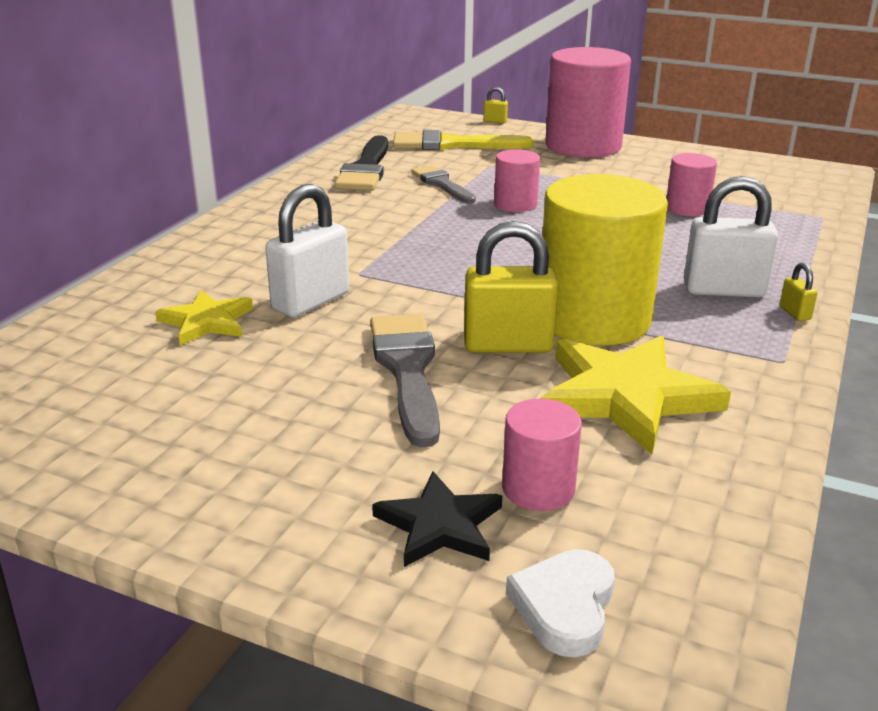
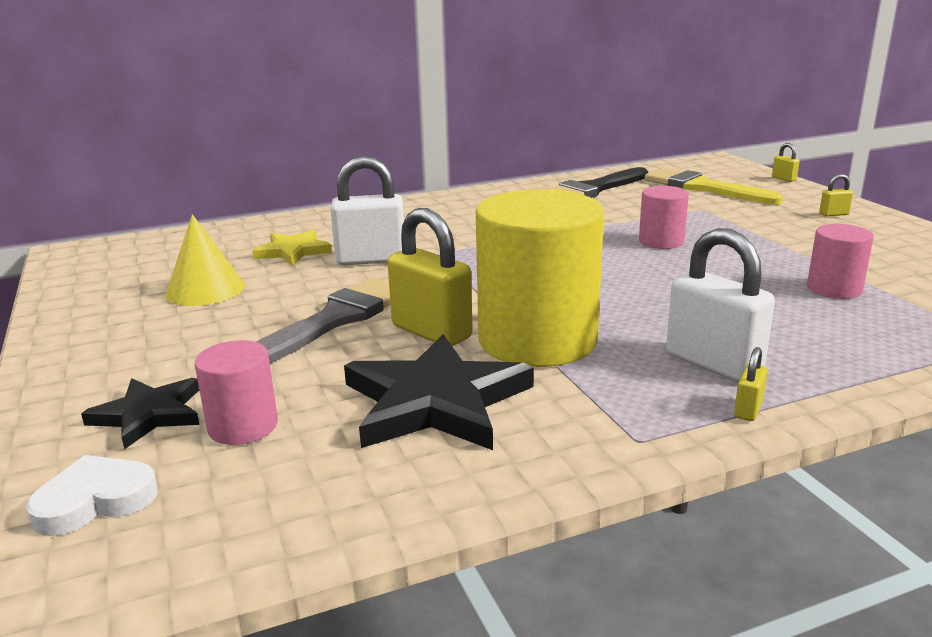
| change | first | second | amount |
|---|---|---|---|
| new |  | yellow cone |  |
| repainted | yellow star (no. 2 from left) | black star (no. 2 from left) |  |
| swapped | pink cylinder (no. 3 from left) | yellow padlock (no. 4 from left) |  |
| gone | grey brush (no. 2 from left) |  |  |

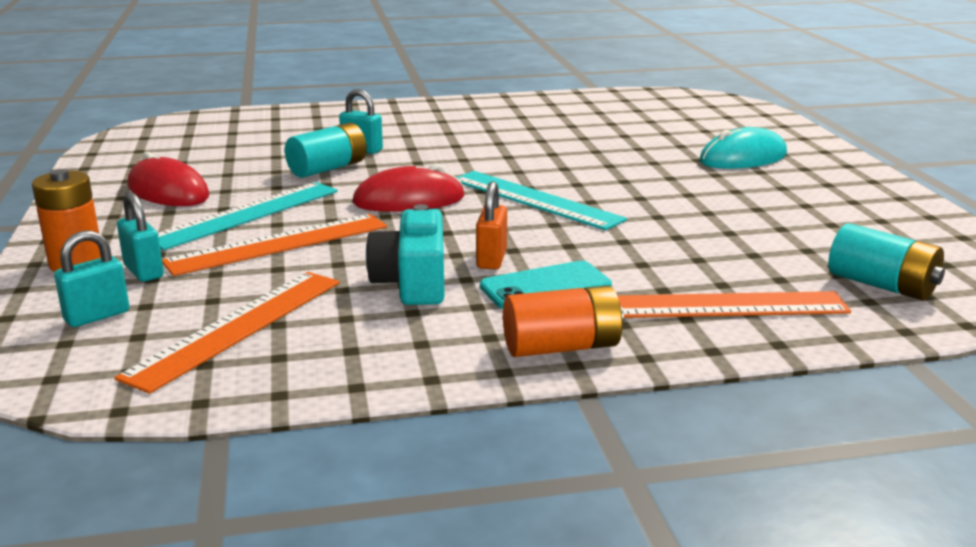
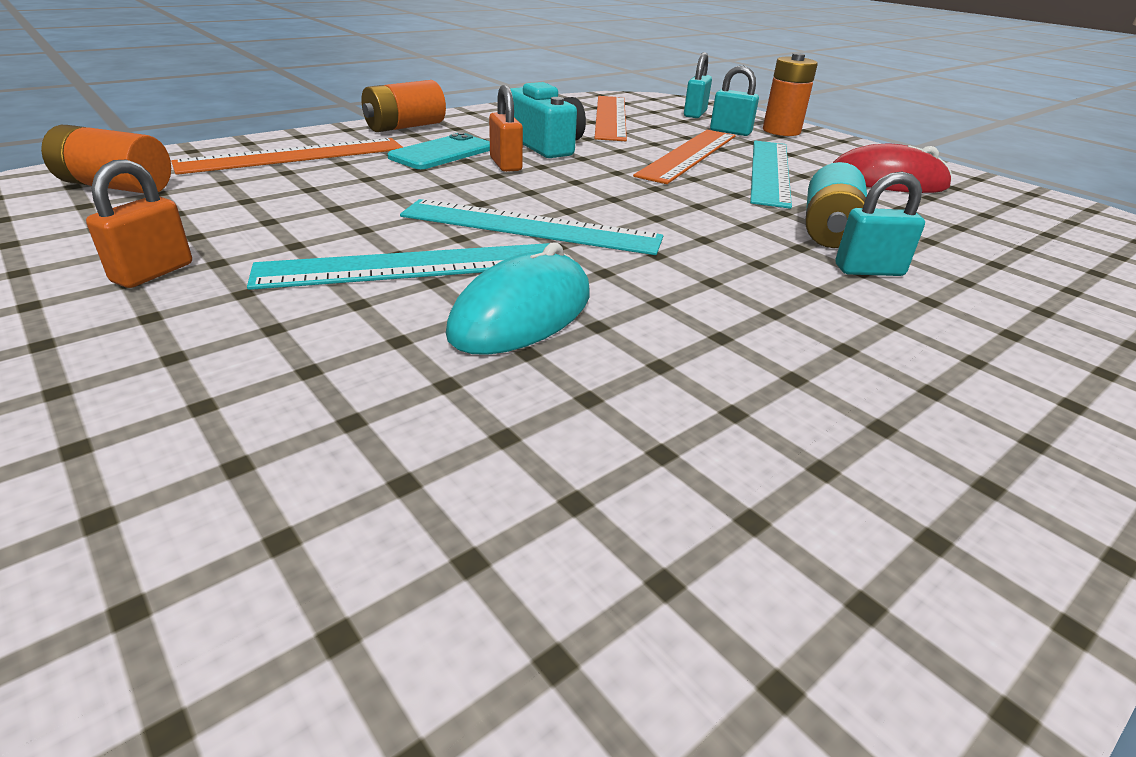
| change | first | second | amount |
|---|---|---|---|
| repainted | turquoise battery (no. 2 from left) | orange battery (no. 1 from left) |  |
| new |  | orange padlock (no. 1 from left) |  |
| new |  | turquoise ruler (no. 1 from left) |  |
| shifted | turquoise mouse |  |  |
| gone | red mouse (no. 2 from left) |  |  |

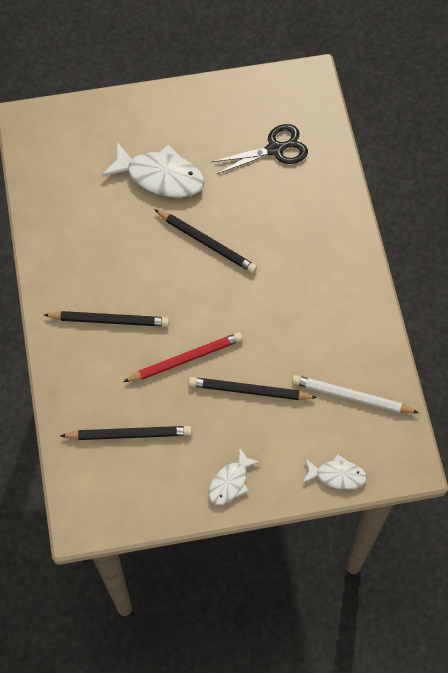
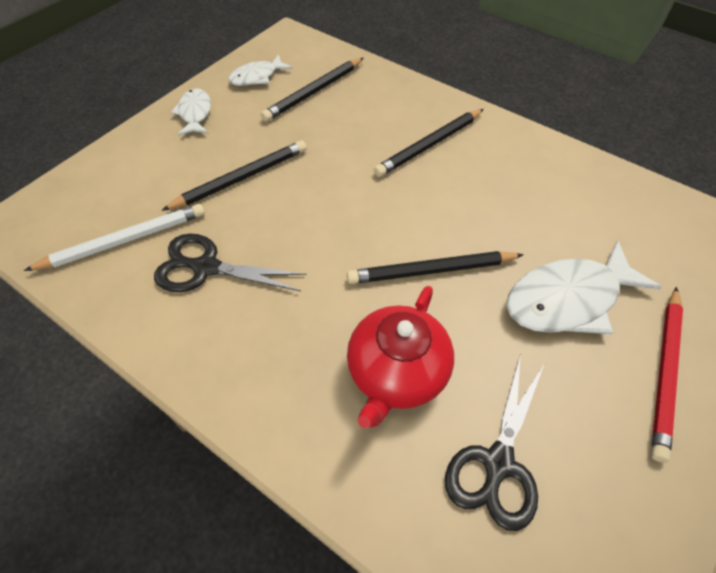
| change | first | second | amount |
|---|---|---|---|
| new |  | black scissors (no. 1 from left) |  |
| shifted | white fish (no. 3 from left in the first image) | white fish (no. 2 from left) |  |
| new |  | red teapot |  |
| shifted | red pencil |  |  |

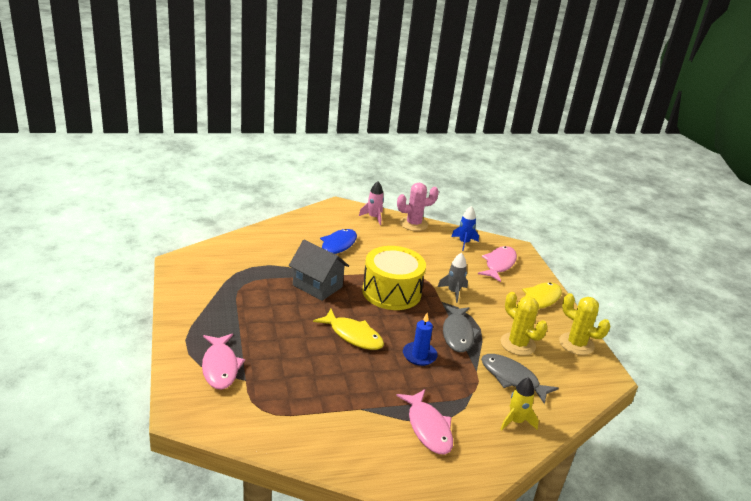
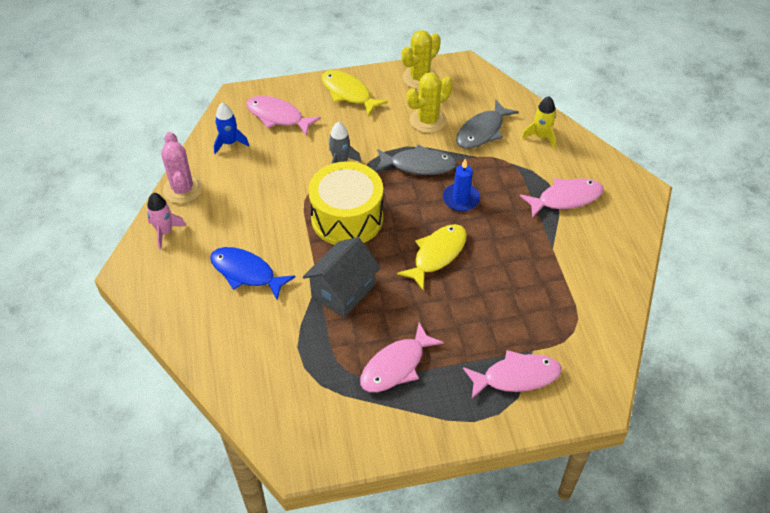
| change | first | second | amount |
|---|---|---|---|
| new |  | pink fish (no. 2 from left) |  |

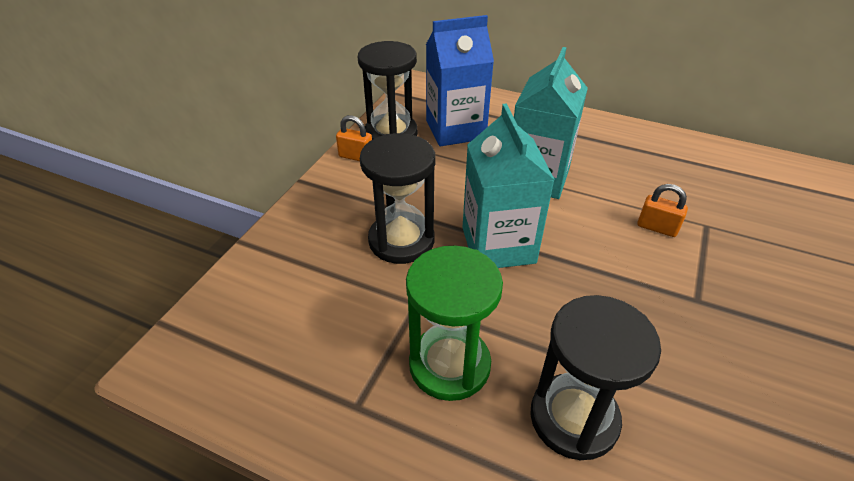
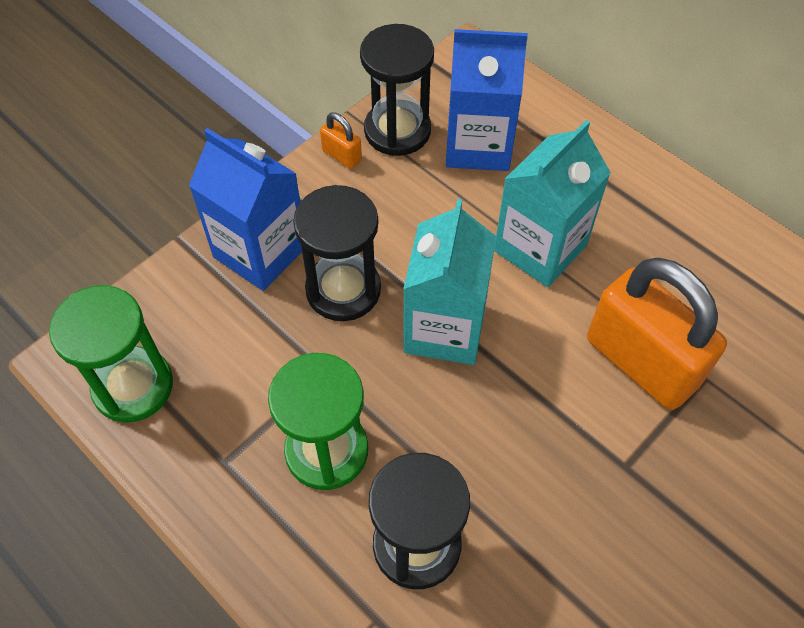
| change | first | second | amount |
|---|---|---|---|
| new |  | green hourglass (no. 1 from left) |  |
| new |  | blue carton (no. 1 from left) |  |
| scaled | orange padlock (no. 2 from left) |  | x2.43 |

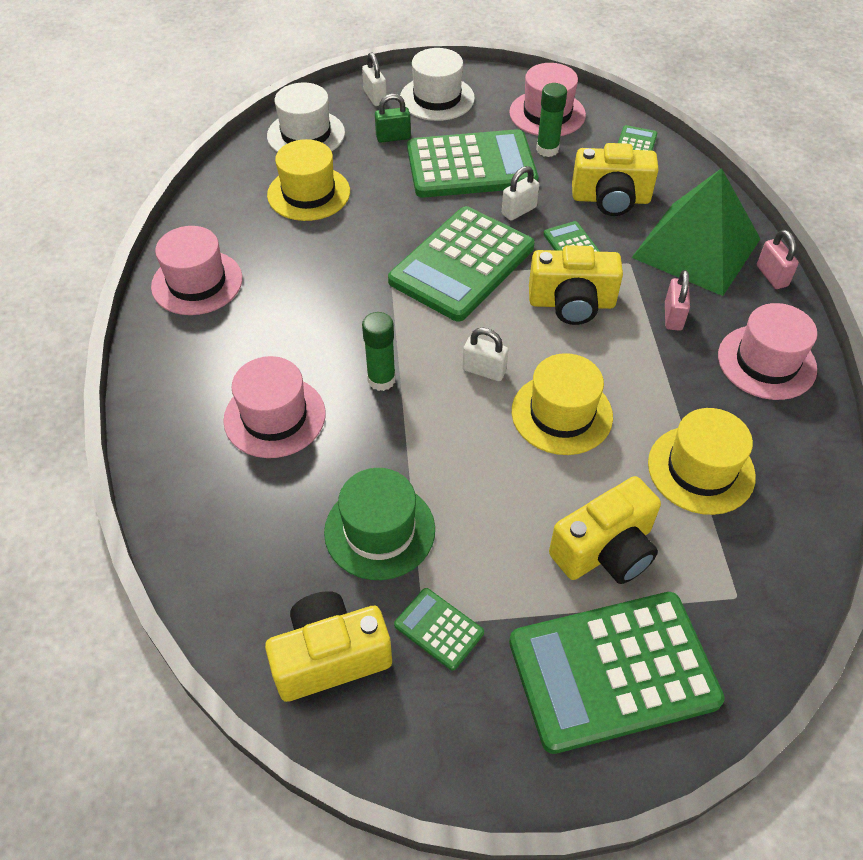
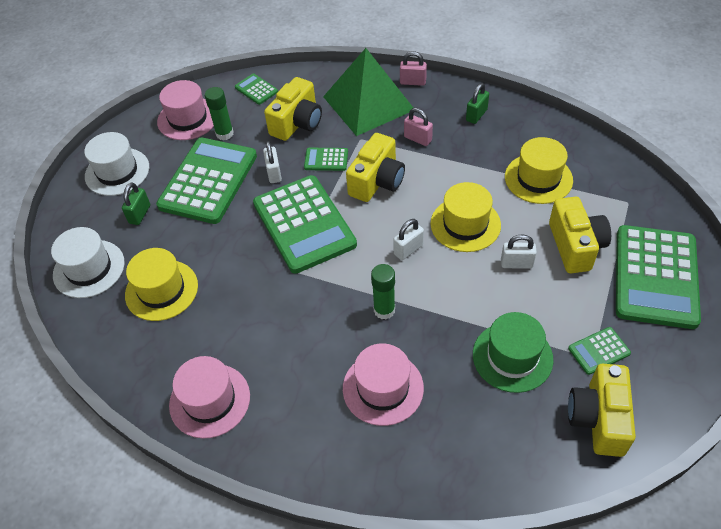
| change | first | second | amount |
|---|---|---|---|
| swapped | pink hat (no. 4 from left) | green padlock (no. 2 from left) |  |
| shifted | white padlock (no. 1 from left in the first image) | white padlock (no. 3 from left) |  |

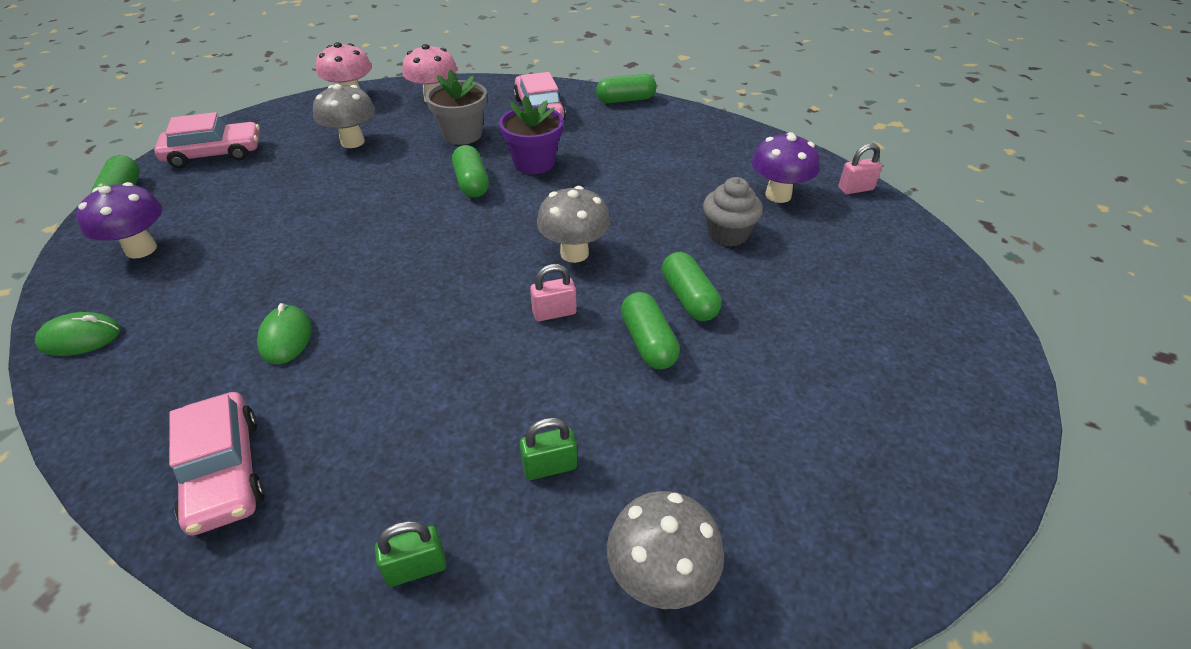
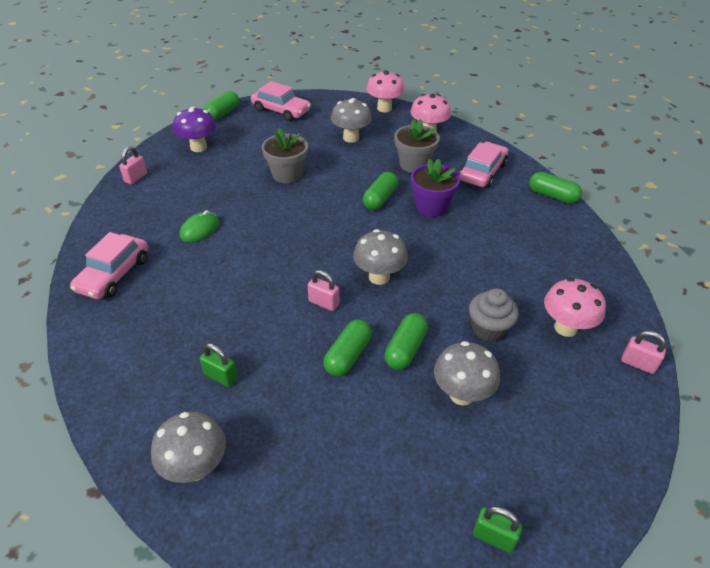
| change | first | second | amount |
|---|---|---|---|
| swapped | green mouse (no. 1 from left) | pink padlock (no. 1 from left) |  |
| new |  | grey flower pot (no. 1 from left) |  |
| new |  | grey mushroom (no. 4 from left) |  |
| shifted | green padlock (no. 1 from left in the first image) | green padlock (no. 2 from left) |  |
| repainted | purple mushroom (no. 2 from left) | pink mushroom (no. 3 from left) |  |

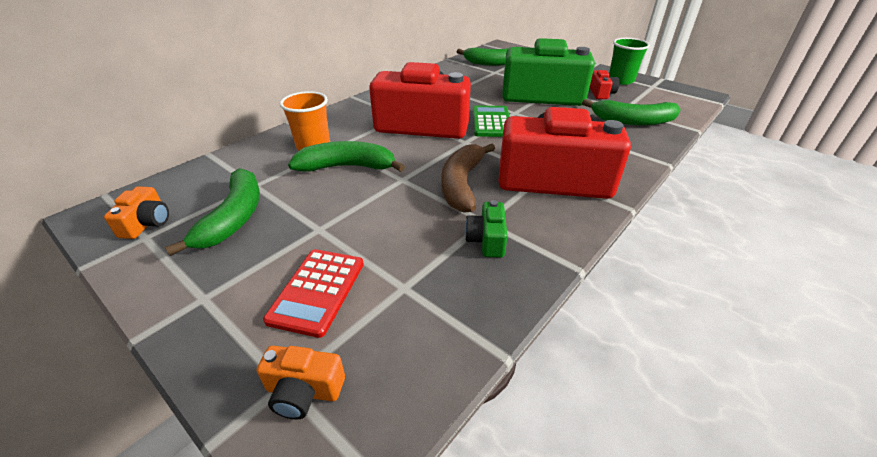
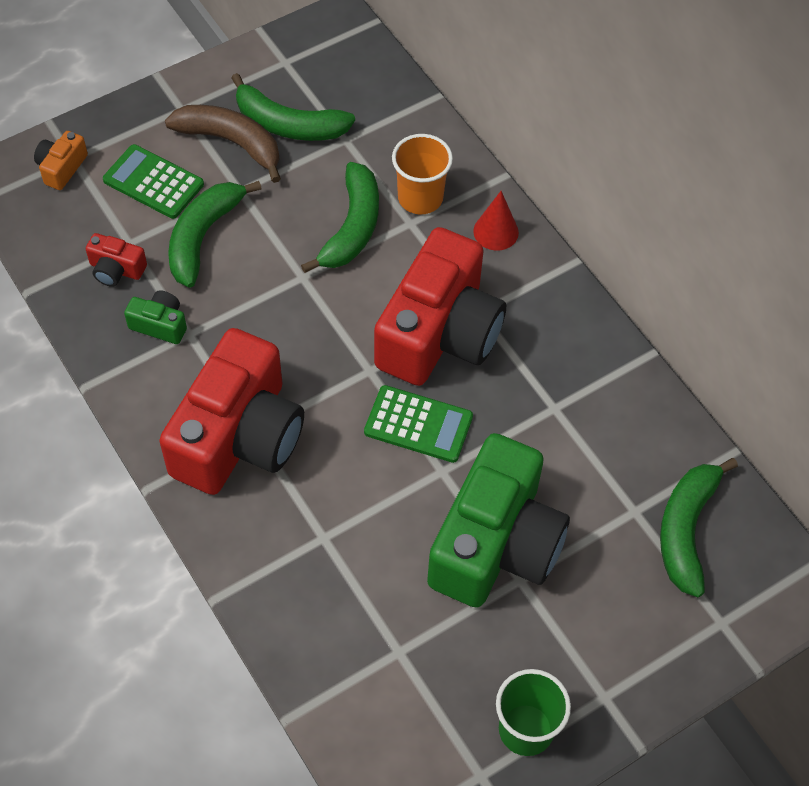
| change | first | second | amount |
|---|---|---|---|
| shifted | red camera (no. 3 from left in the first image) | red camera (no. 1 from left) |  |
| repainted | red calculator | green calculator (no. 1 from left) |  |
| shifted | brown banana |  |  |
| shifted | green banana (no. 4 from left in the first image) | green banana (no. 1 from left) |  |
| new |  | red cone |  |
| gone | orange camera (no. 1 from left) |  |  |

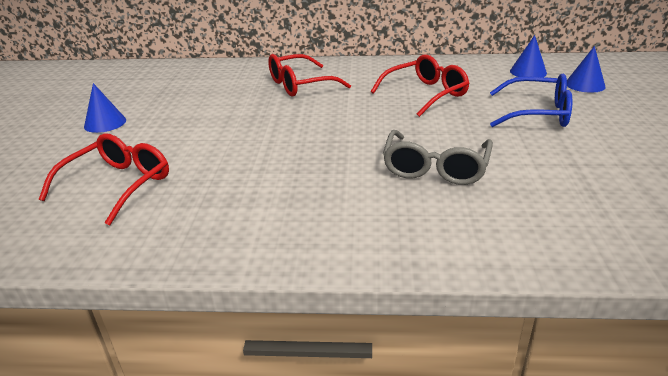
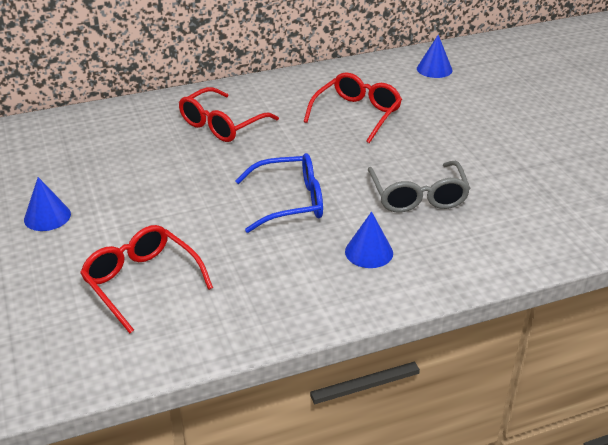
| change | first | second | amount |
|---|---|---|---|
| rotated | red glasses (no. 1 from left) |  | 45 degrees counterclockwise |
| shifted | blue glasses |  |  |
| shifted | blue cone (no. 3 from left in the first image) | blue cone (no. 2 from left) |  |

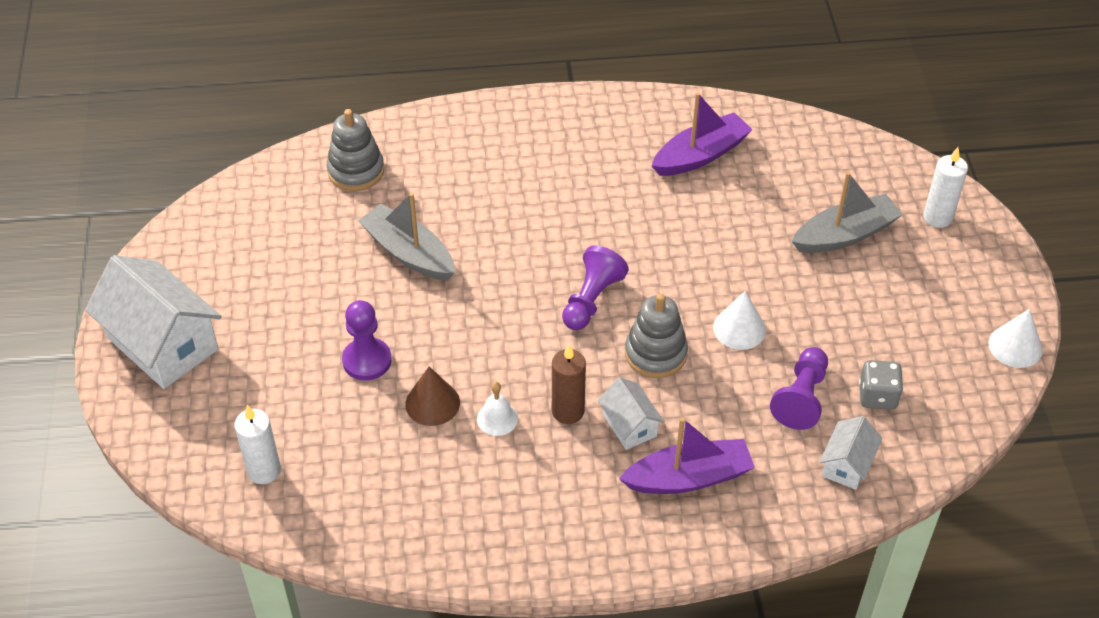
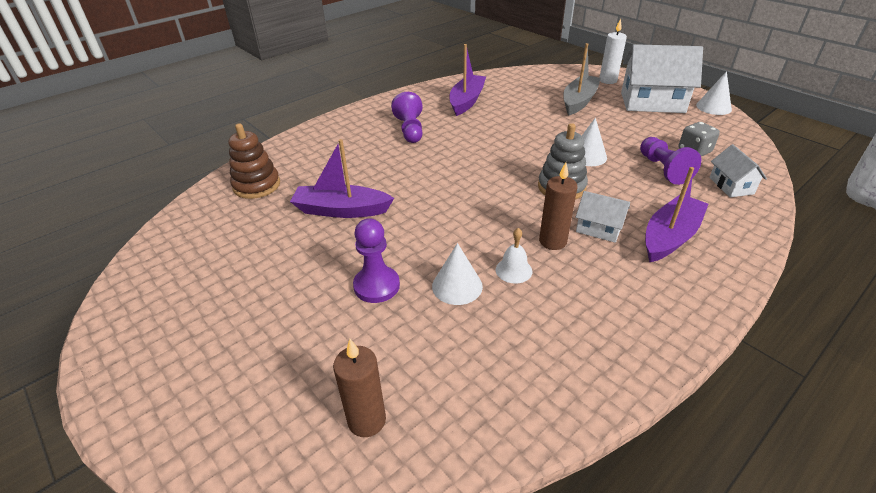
| change | first | second | amount |
|---|---|---|---|
| repainted | grey stacking toy (no. 1 from left) | brown stacking toy |  |
| repainted | grey boat (no. 1 from left) | purple boat (no. 1 from left) |  |
| repainted | white candle (no. 1 from left) | brown candle (no. 1 from left) |  |
| shifted | purple pawn (no. 2 from left) |  |  |
| repainted | brown cone | white cone (no. 1 from left) |  |
| shifted | white house (no. 1 from left in the first image) | white house (no. 2 from left) |  |

